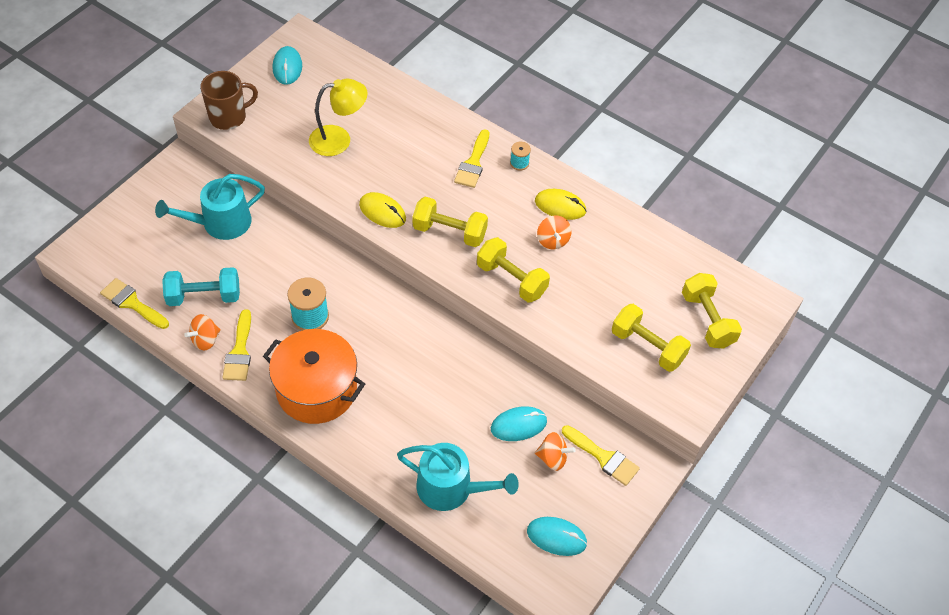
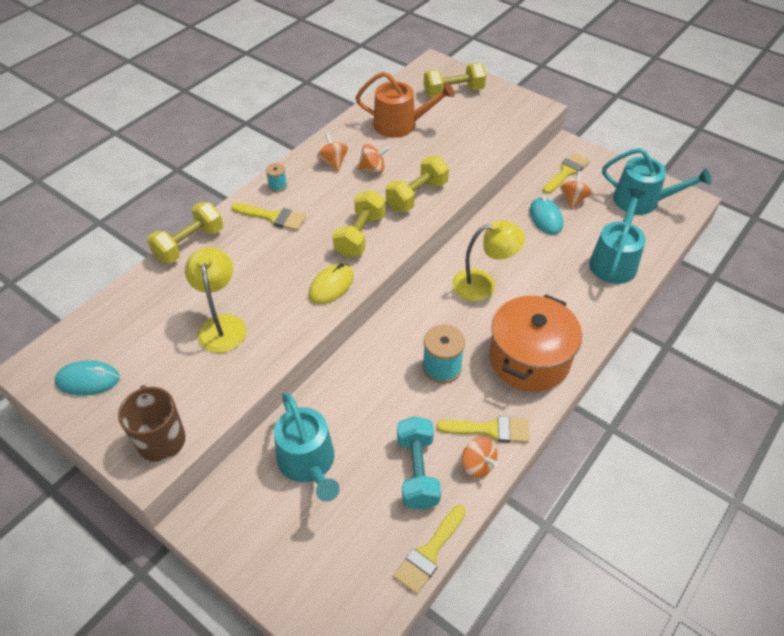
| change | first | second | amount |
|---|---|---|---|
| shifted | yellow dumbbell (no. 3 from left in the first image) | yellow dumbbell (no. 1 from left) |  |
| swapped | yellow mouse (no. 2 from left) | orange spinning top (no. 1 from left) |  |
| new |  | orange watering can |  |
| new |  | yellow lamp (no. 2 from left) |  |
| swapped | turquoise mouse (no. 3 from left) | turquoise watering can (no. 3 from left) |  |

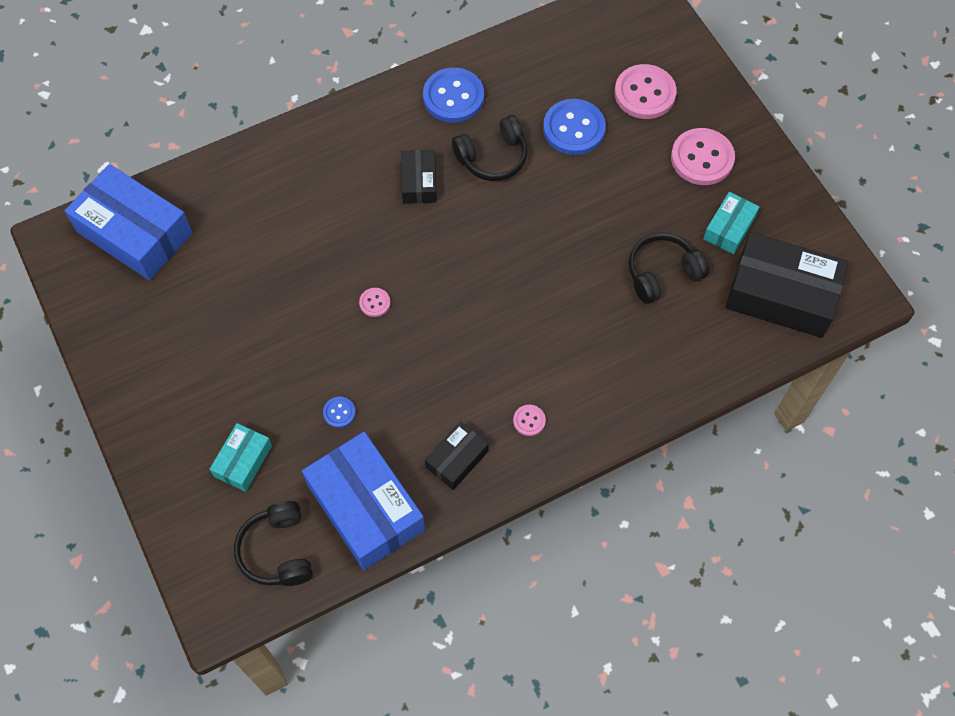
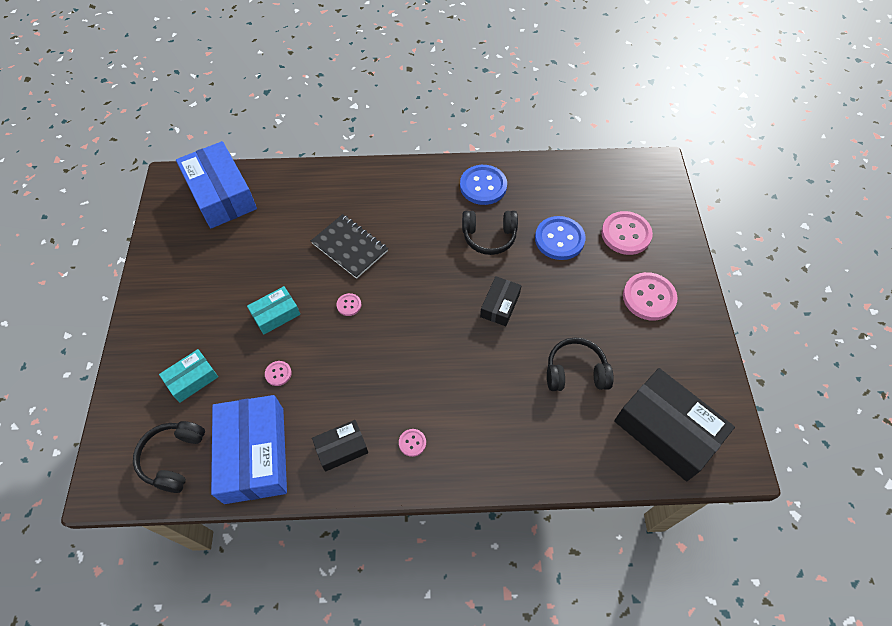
| change | first | second | amount |
|---|---|---|---|
| shifted | turquoise box (no. 2 from left) |  |  |
| repainted | blue button (no. 1 from left) | pink button (no. 1 from left) |  |
| new |  | black notebook |  |
| shifted | black box (no. 1 from left in the first image) | black box (no. 2 from left) |  |

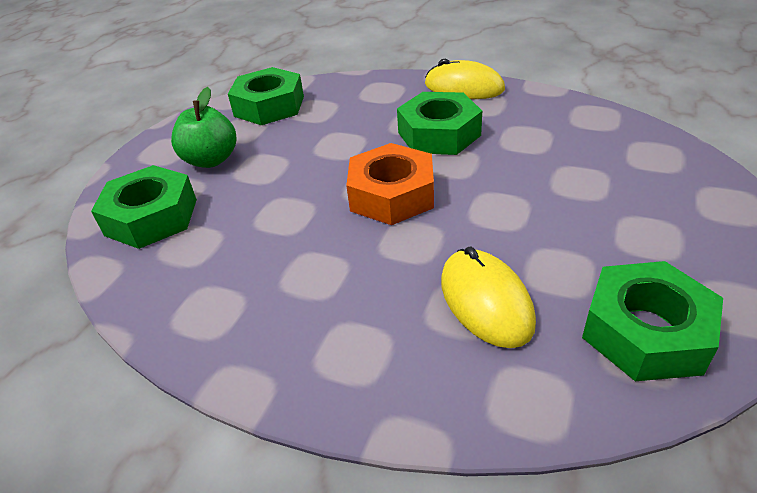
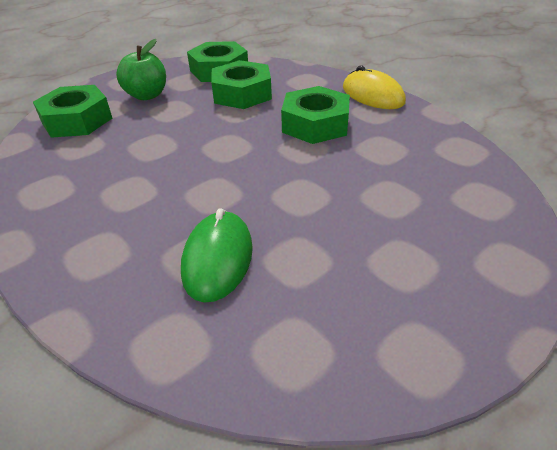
| change | first | second | amount |
|---|---|---|---|
| repainted | yellow mouse (no. 2 from left) | green mouse |  |
| shifted | green nut (no. 4 from left in the first image) | green nut (no. 3 from left) |  |
| gone | orange nut |  |  |

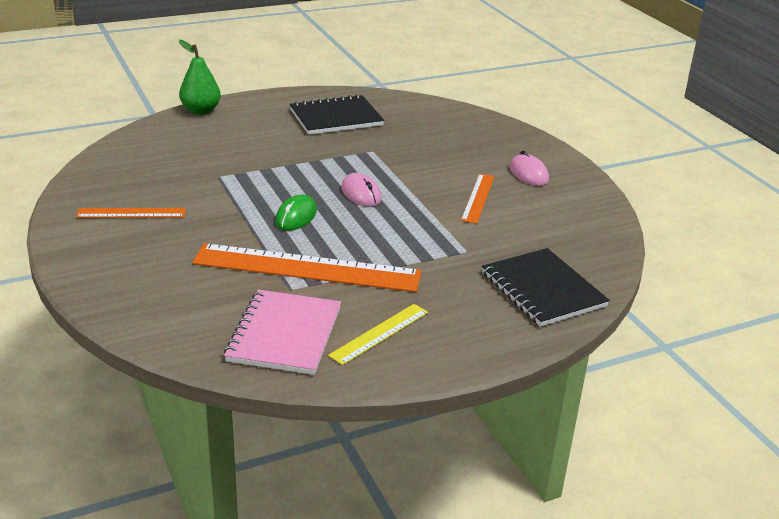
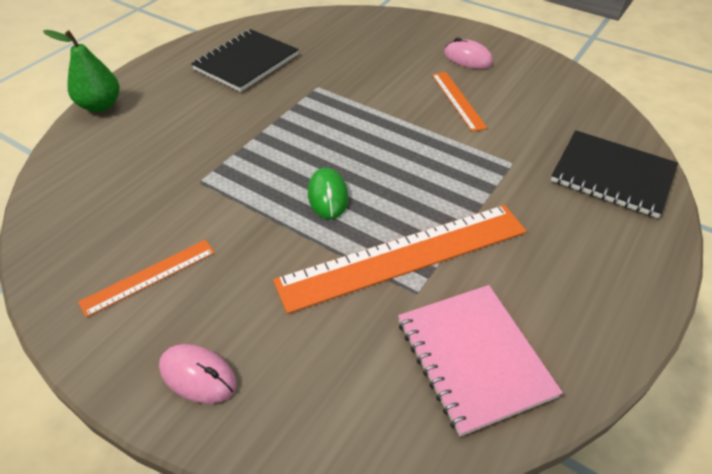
| change | first | second | amount |
|---|---|---|---|
| shifted | pink mouse (no. 1 from left) |  |  |
| gone | yellow ruler |  |  |

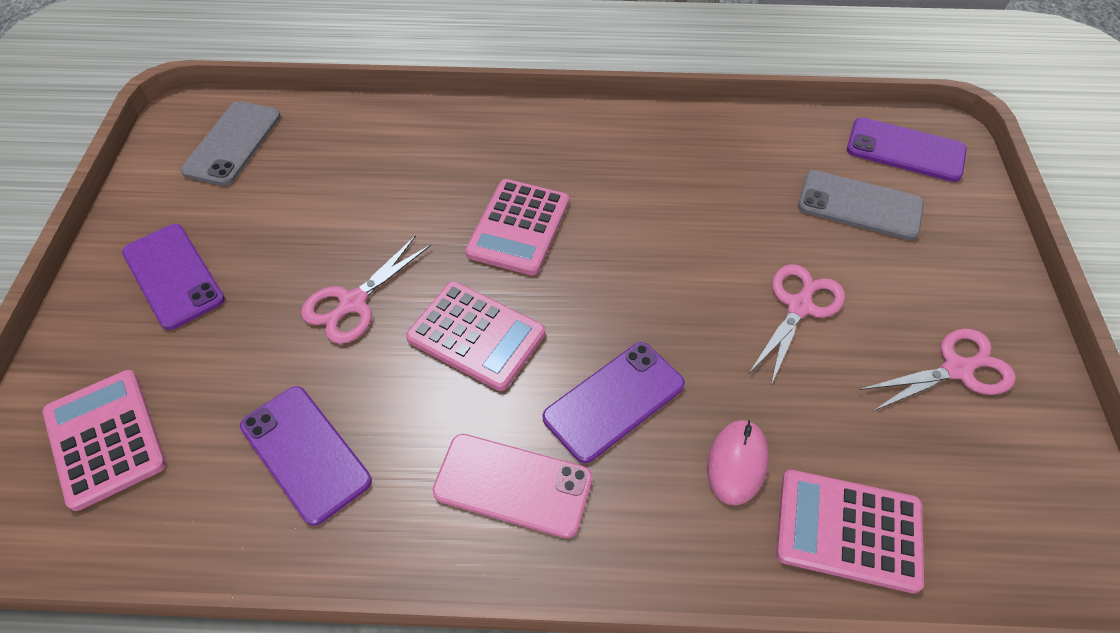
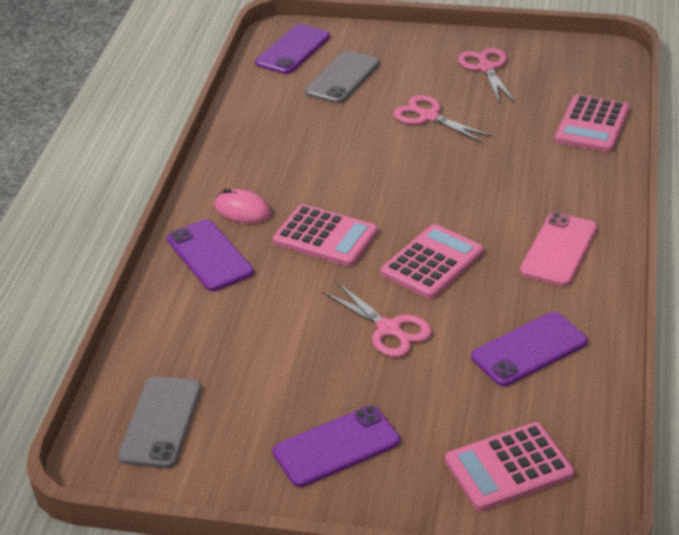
| change | first | second | amount |
|---|---|---|---|
| rotated | grey phone (no. 1 from left) |  | 75 degrees clockwise |
| shifted | purple phone (no. 3 from left in the first image) | purple phone (no. 1 from left) |  |
| shifted | pink mouse |  |  |

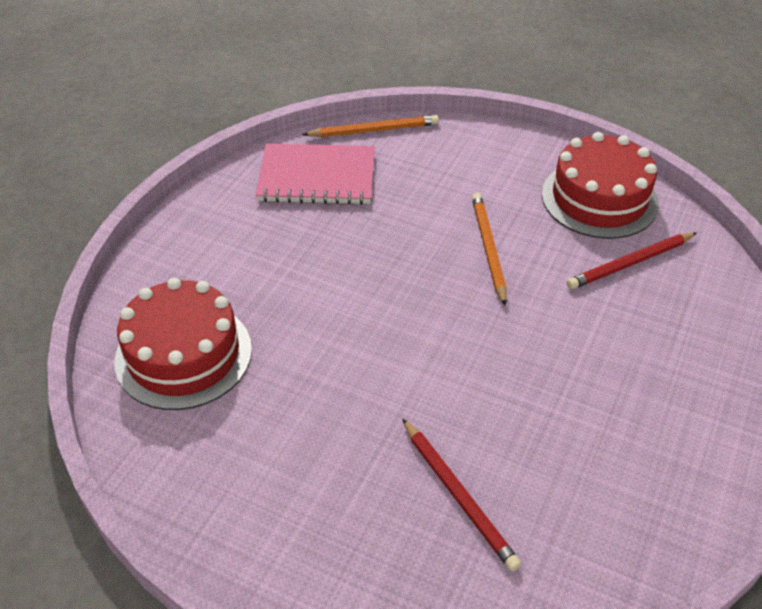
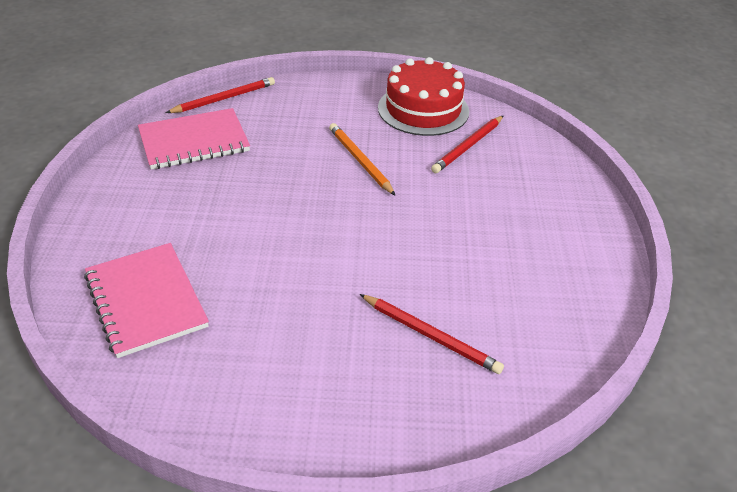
| change | first | second | amount |
|---|---|---|---|
| swapped | red cake (no. 1 from left) | pink notebook (no. 1 from left) |  |
| repainted | orange pencil (no. 1 from left) | red pencil (no. 1 from left) |  |

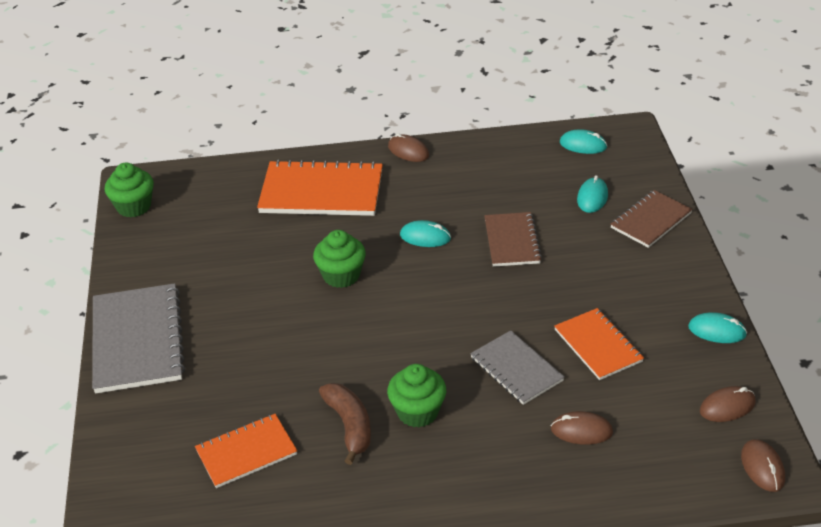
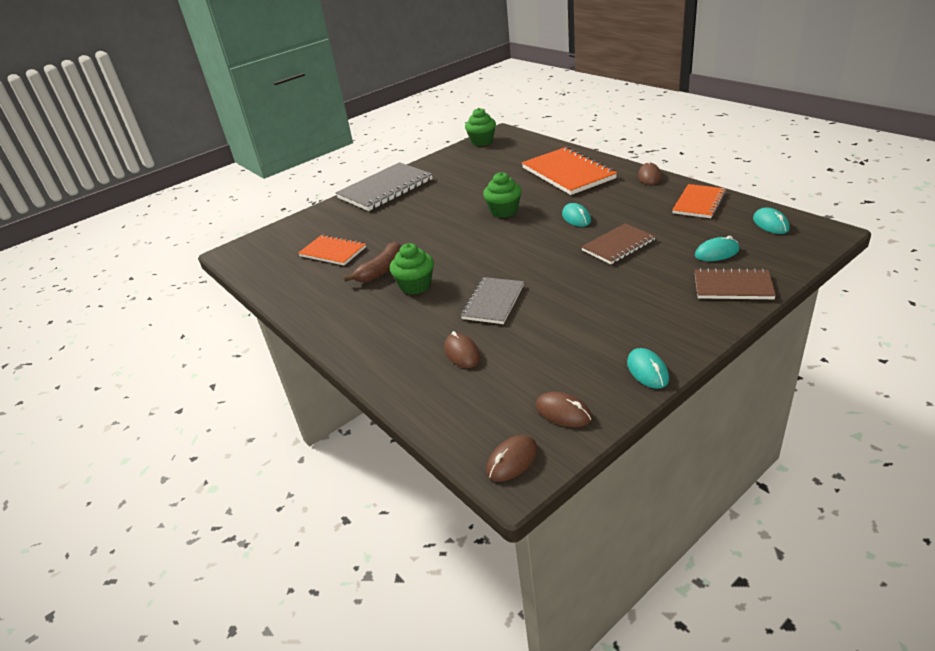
| change | first | second | amount |
|---|---|---|---|
| shifted | orange notebook (no. 3 from left) |  |  |

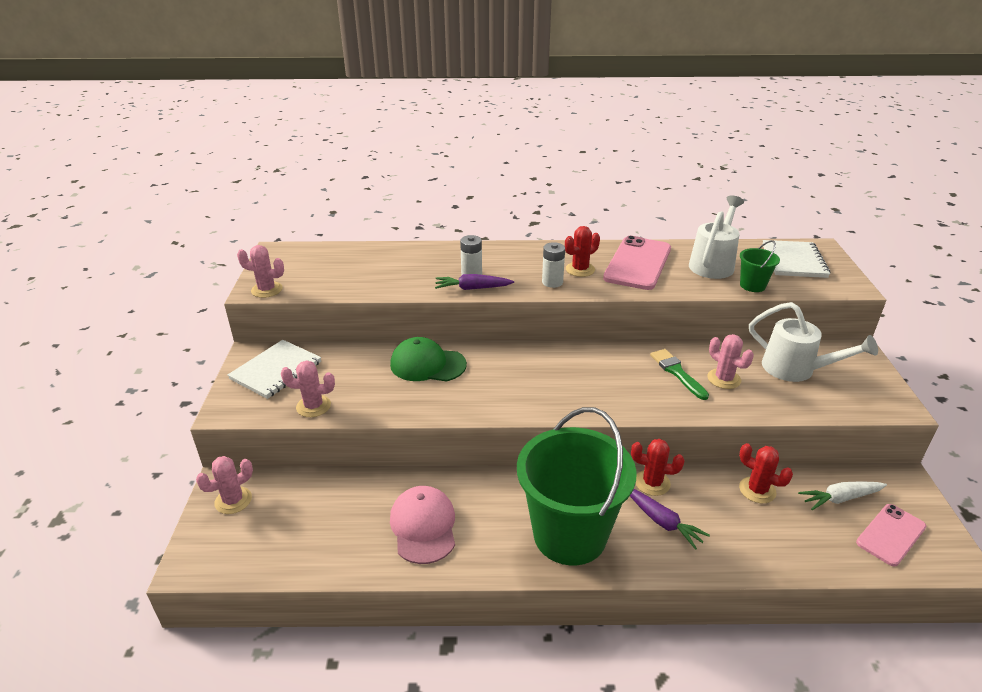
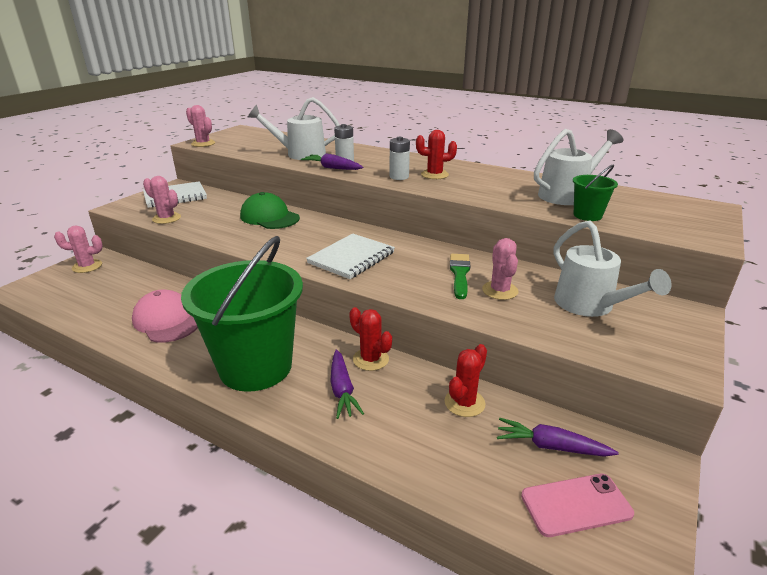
| change | first | second | amount |
|---|---|---|---|
| rotated | pink cap |  | 60 degrees counterclockwise |
| new |  | white watering can (no. 1 from left) |  |
| shifted | white notebook (no. 2 from left) |  |  |
| rotated | red cactus (no. 3 from left) |  | 60 degrees clockwise |
| repainted | white carrot | purple carrot (no. 3 from left) |  |
| gone | pink phone (no. 1 from left) |  |  |

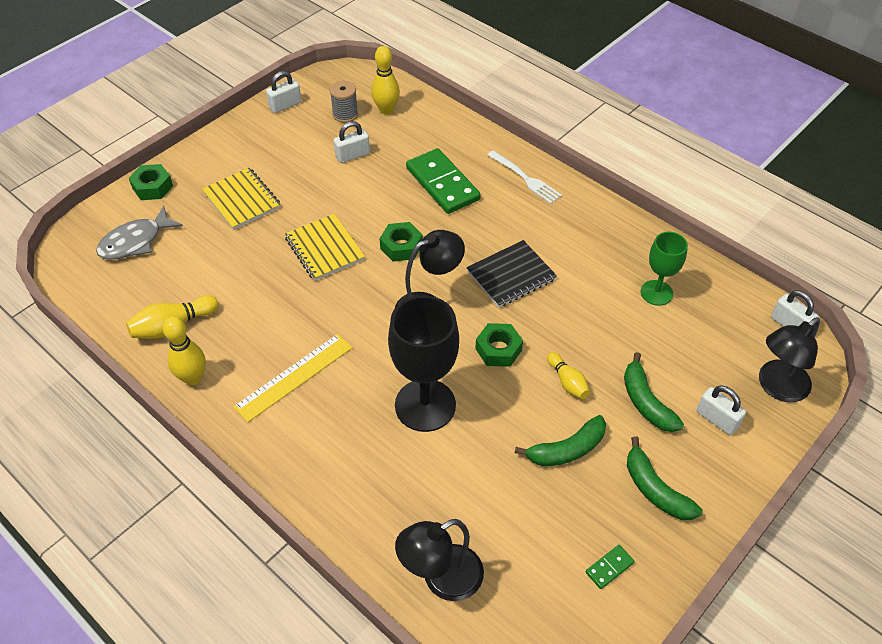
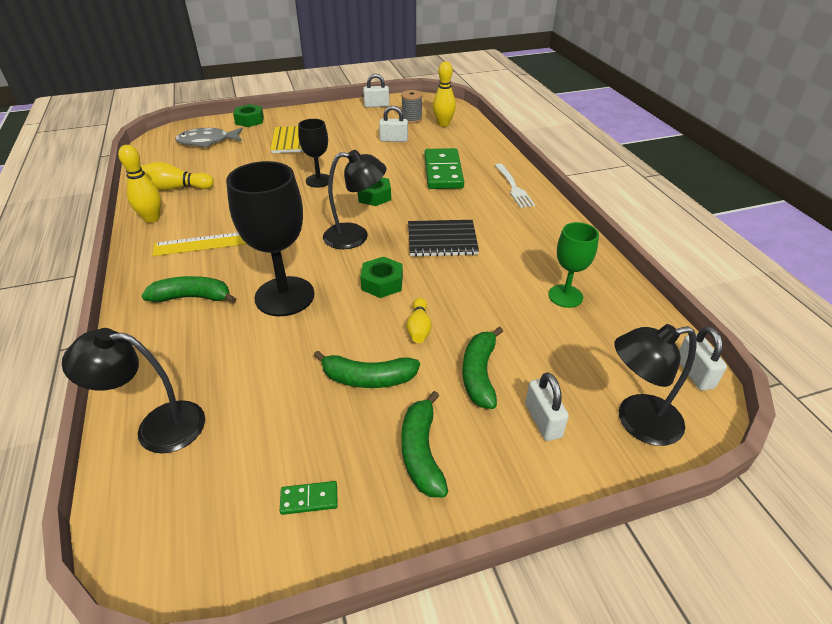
| change | first | second | amount |
|---|---|---|---|
| new |  | green banana (no. 1 from left) |  |
| swapped | yellow notebook (no. 2 from left) | black goblet (no. 2 from left) |  |

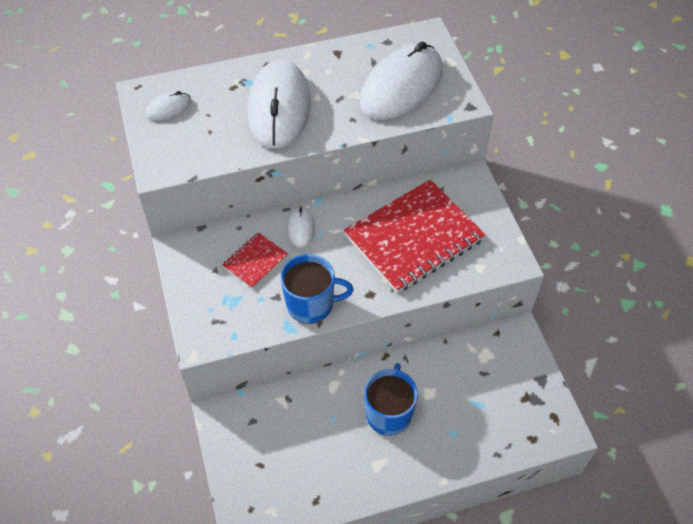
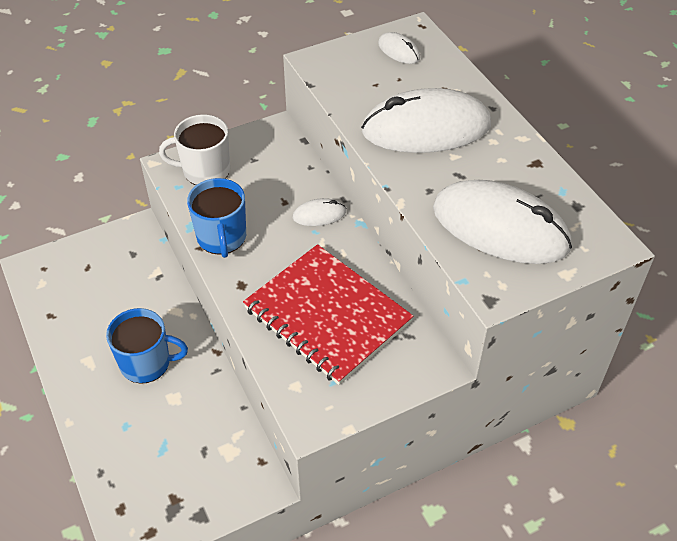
| change | first | second | amount |
|---|---|---|---|
| new |  | white mug |  |
| gone | red notebook (no. 1 from left) |  |  |

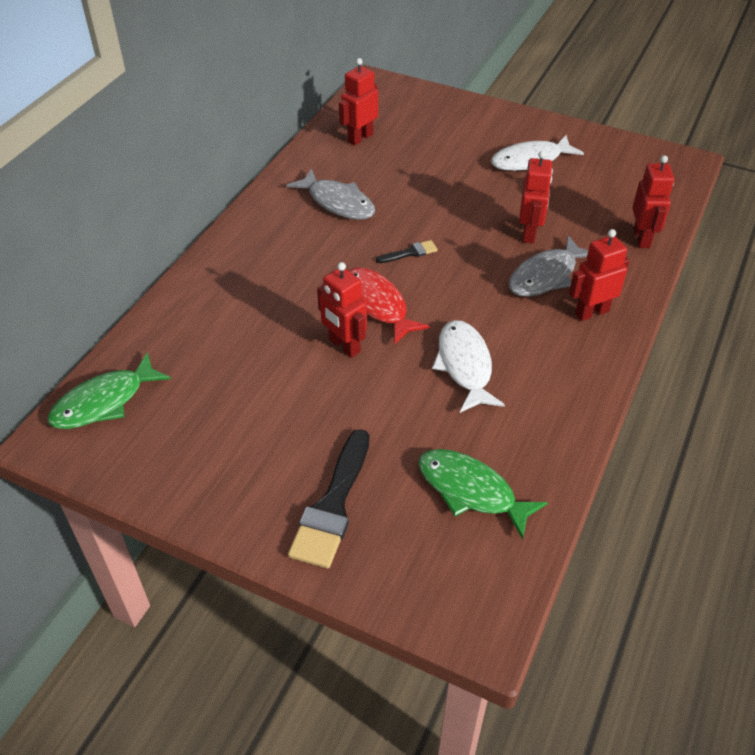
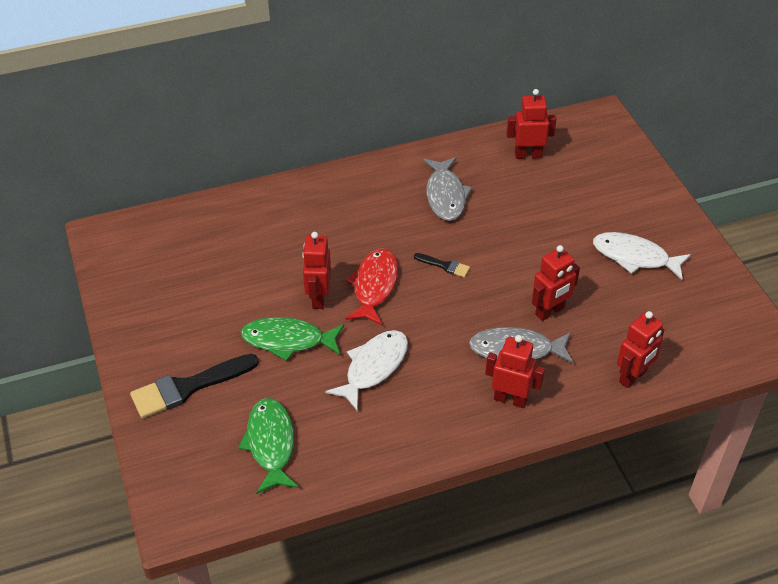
| change | first | second | amount |
|---|---|---|---|
| shifted | green fish (no. 1 from left in the first image) | green fish (no. 2 from left) |  |

